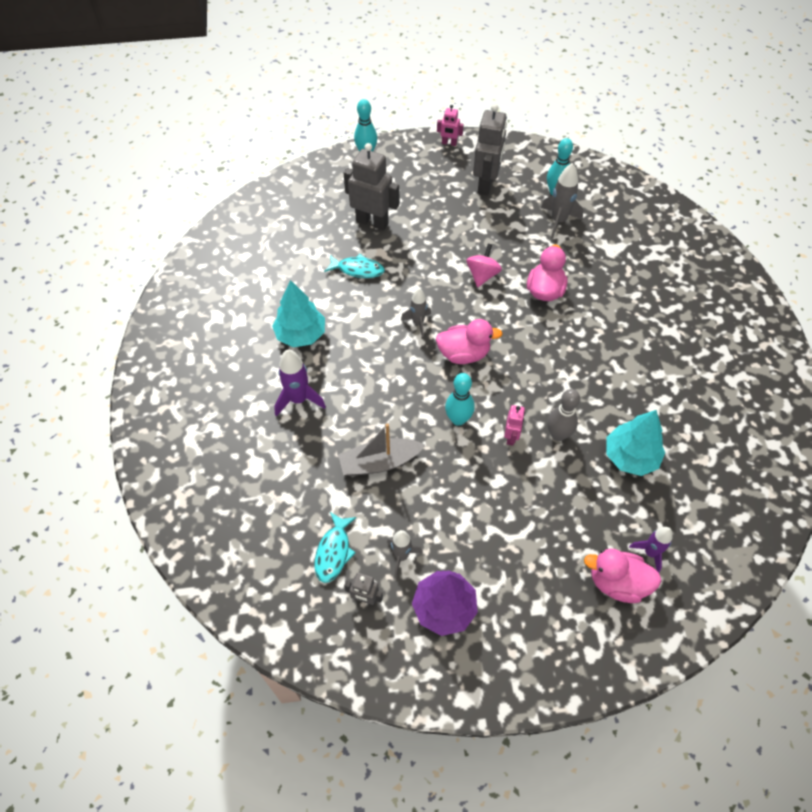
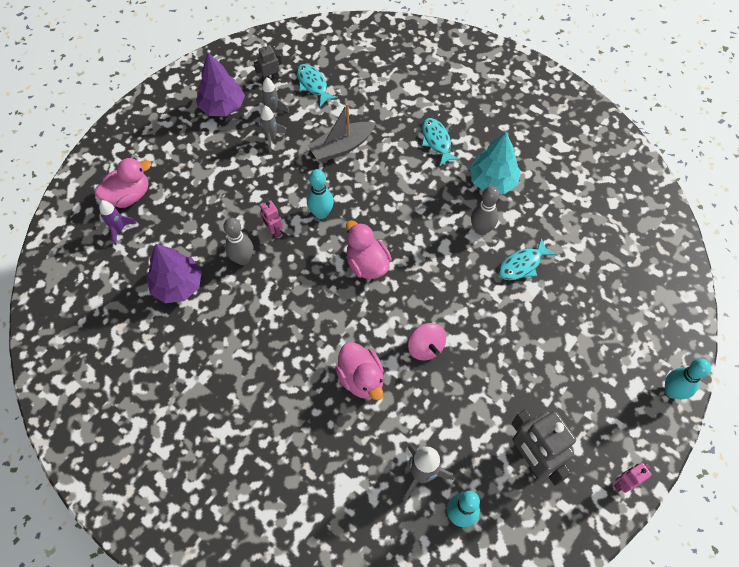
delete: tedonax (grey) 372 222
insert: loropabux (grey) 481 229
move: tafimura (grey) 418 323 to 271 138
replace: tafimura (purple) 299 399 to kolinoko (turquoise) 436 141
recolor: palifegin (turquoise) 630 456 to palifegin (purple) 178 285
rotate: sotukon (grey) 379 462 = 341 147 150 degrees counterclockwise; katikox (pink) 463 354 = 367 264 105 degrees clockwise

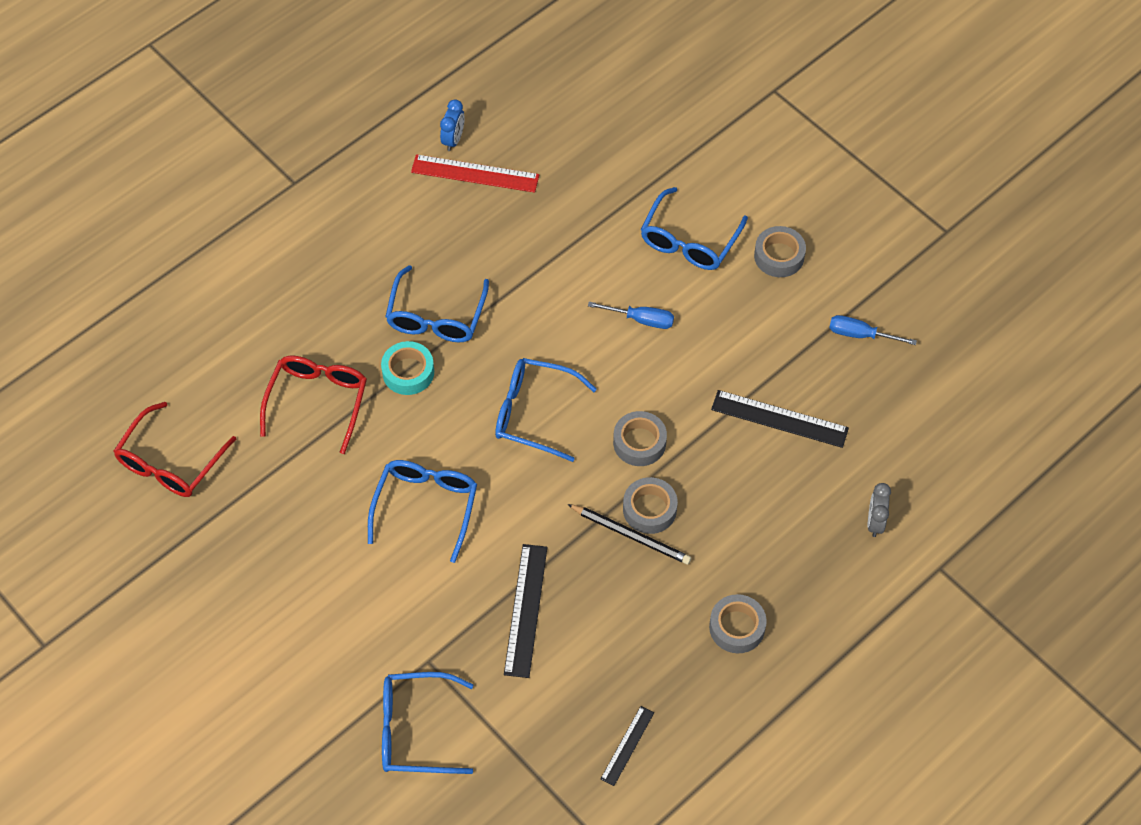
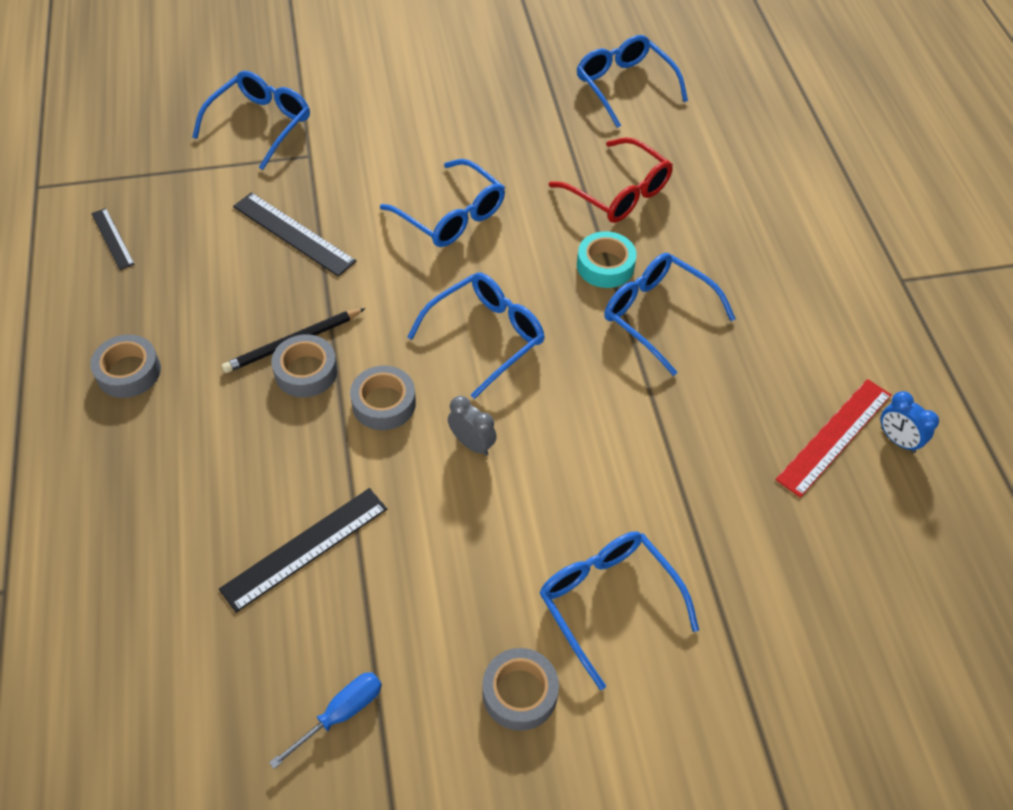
delete: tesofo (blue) 641 320
move: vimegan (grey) 875 522 to 472 444
recolor: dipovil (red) 170 462 to dipovil (blue) 624 86

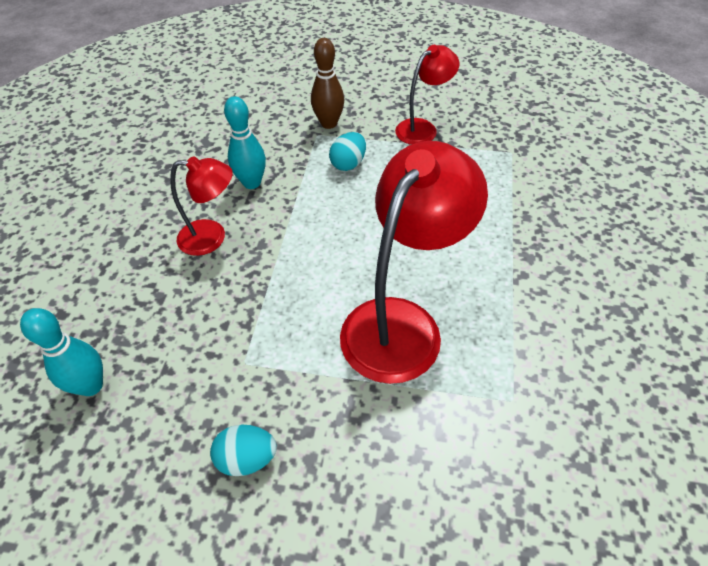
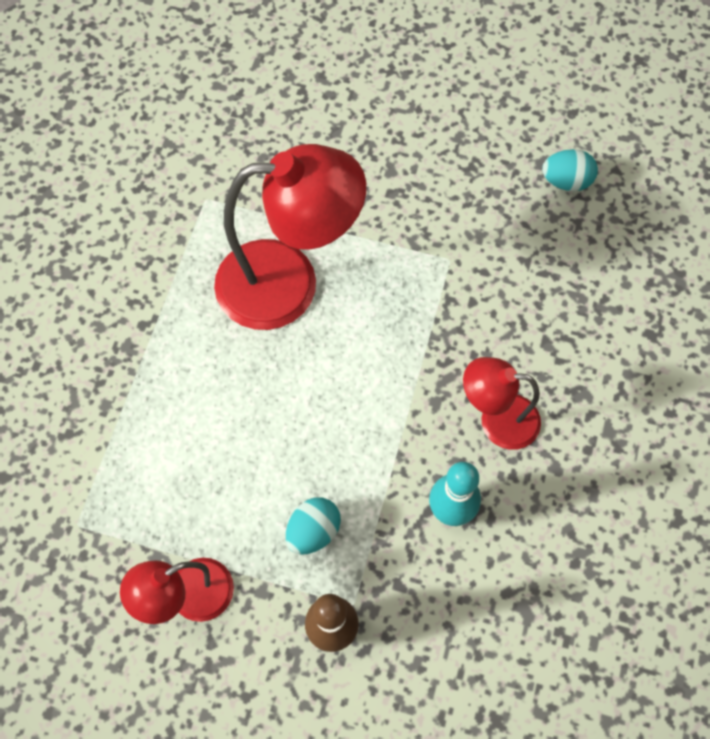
delete: loropabux (turquoise) 91 386
move: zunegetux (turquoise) 247 458 to 566 181
rotate: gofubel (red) 402 323 = 289 283 135 degrees counterclockwise

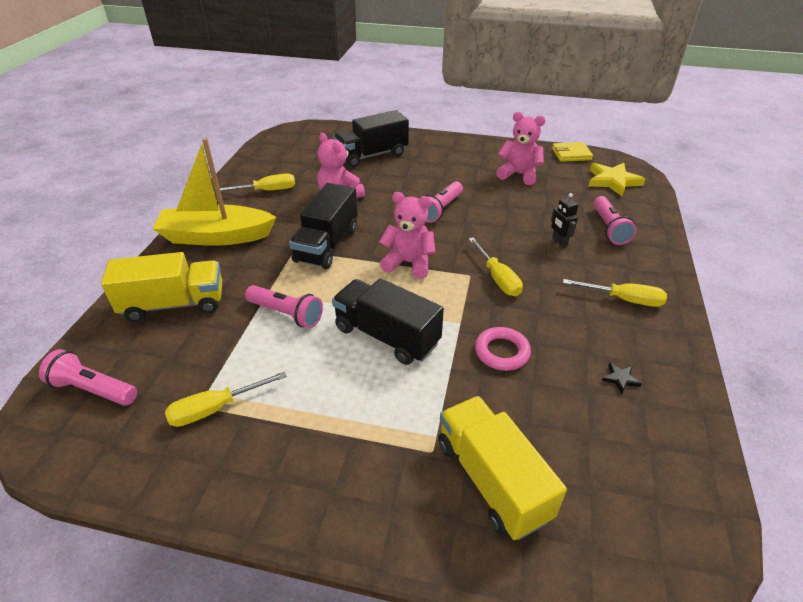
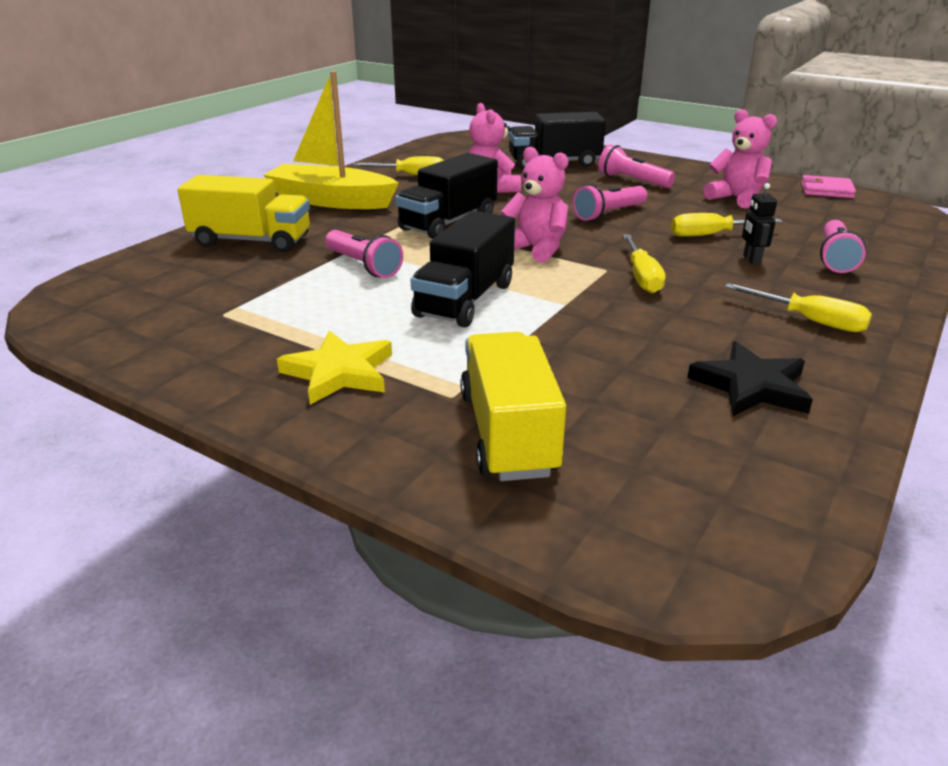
delete: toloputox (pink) 502 352
move: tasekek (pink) 93 389 to 632 181; tesofo (yellow) 215 409 to 711 235; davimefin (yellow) 613 181 to 339 372
recolor: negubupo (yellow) 571 154 to negubupo (pink) 826 190
rotate: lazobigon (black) 386 336 = 465 300 120 degrees counterclockwise
resize: davimefin (black) 620 379 = 751 386 x2.24

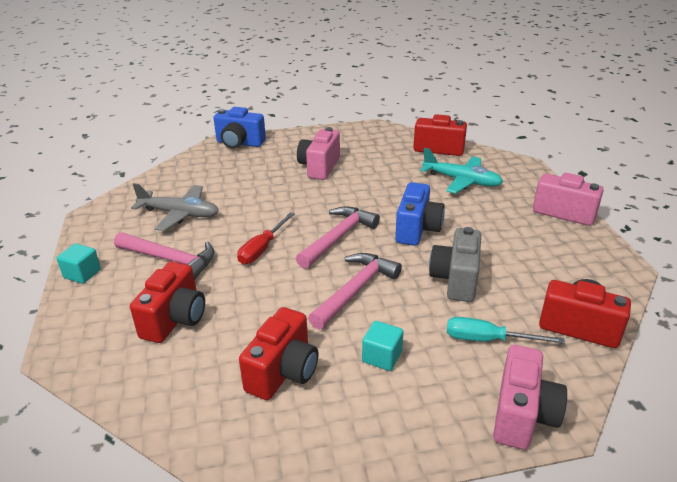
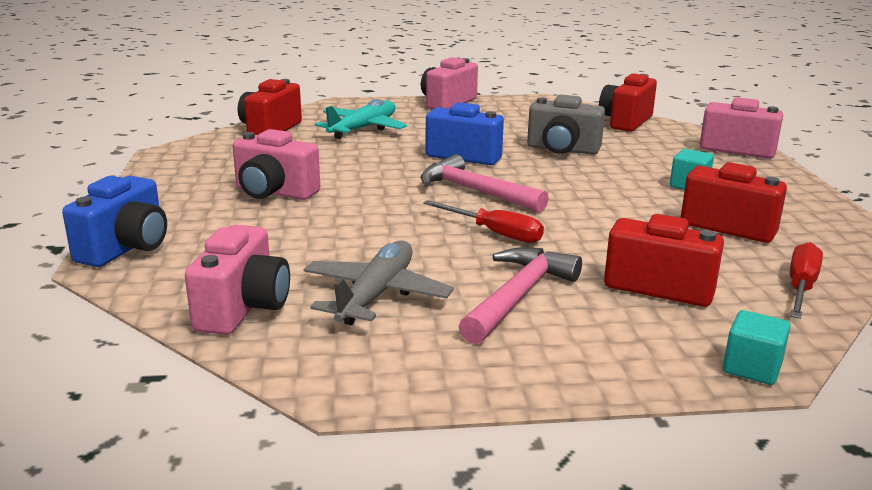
delete: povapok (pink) 356 290; tesofo (turquoise) 487 340
insert: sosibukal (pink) 243 308; tesofo (red) 801 287
move: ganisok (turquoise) 82 274 to 752 368

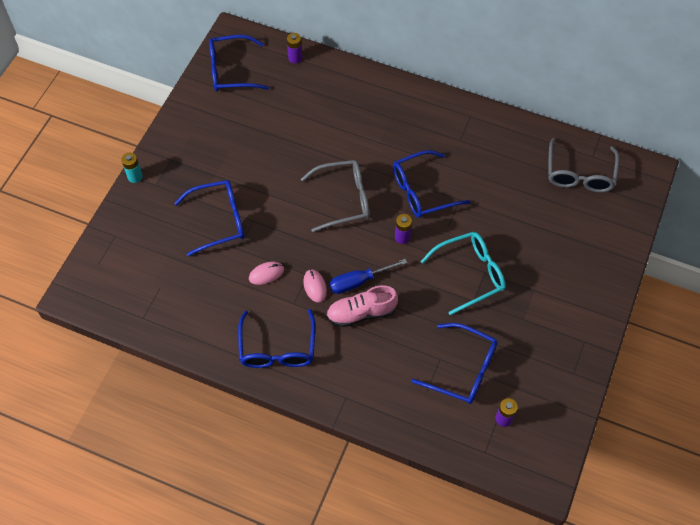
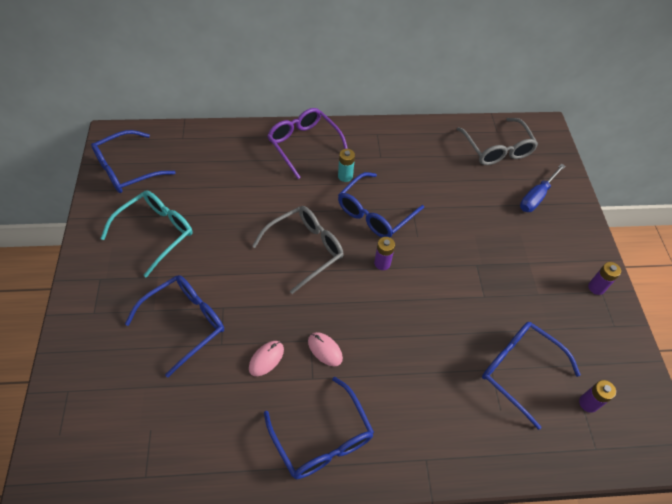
delete: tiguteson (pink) 361 313
insert: dipovil (purple) 304 145
move: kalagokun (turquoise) 135 176 to 345 176; kalagokun (purple) 295 58 to 596 287; tesofo (blue) 358 281 to 536 197; dipovil (turquoise) 470 274 to 156 233
rotate: dipovil (blue) 463 370 = 519 370 135 degrees counterclockwise

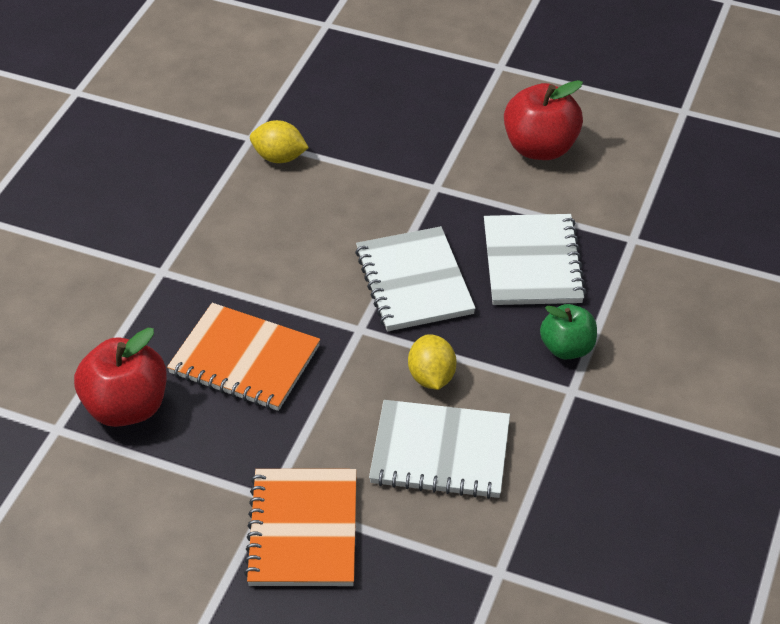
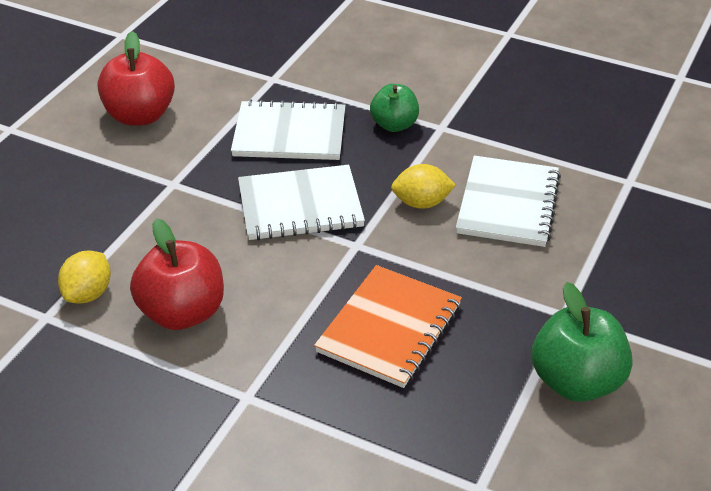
delete: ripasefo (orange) 303 530
insert: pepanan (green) 576 381
move: pepanan (red) 126 407 to 182 313

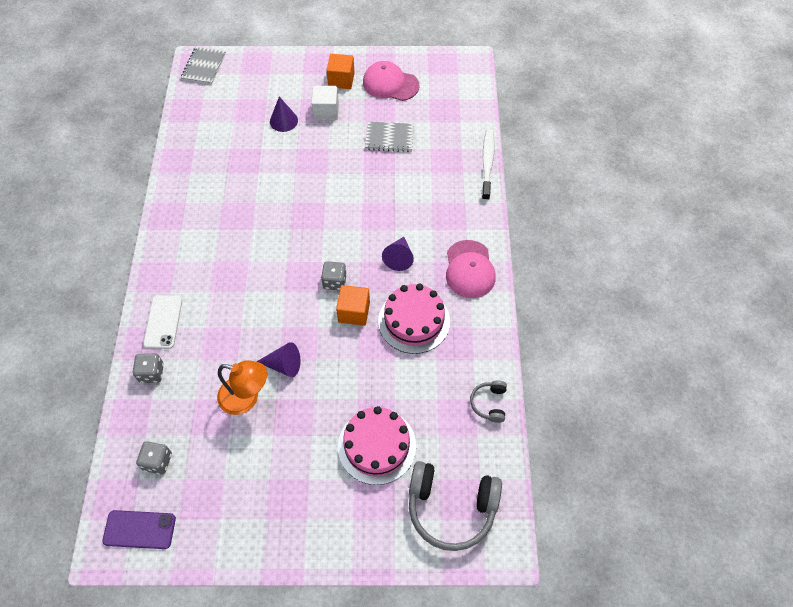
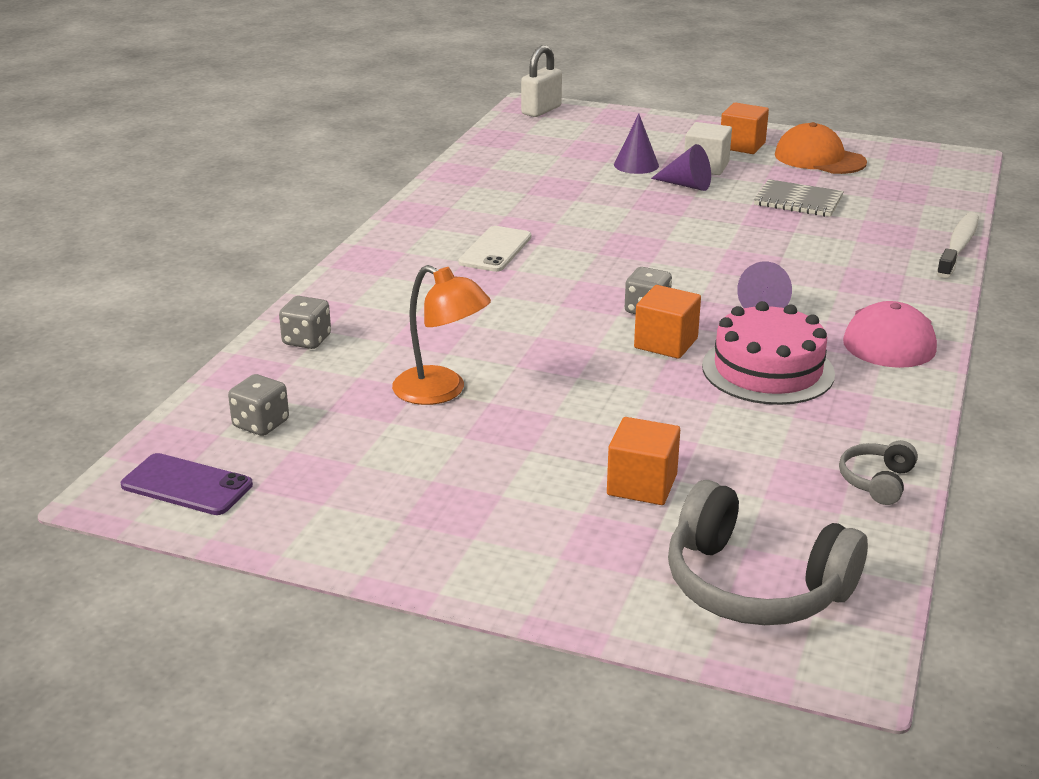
move: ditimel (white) 163 322 to 495 250; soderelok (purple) 284 365 to 686 185
replace: ripasefo (grey) 204 67 to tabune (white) 541 110; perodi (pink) 377 446 to ganisok (orange) 642 485
recolor: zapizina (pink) 390 84 to zapizina (orange) 819 158

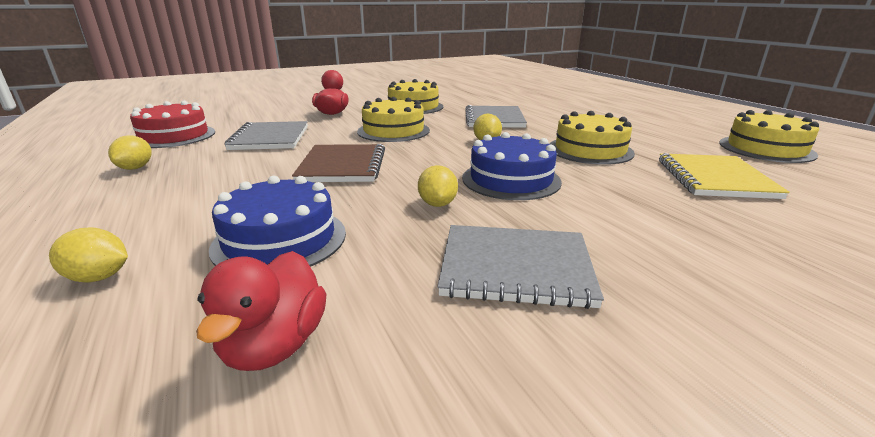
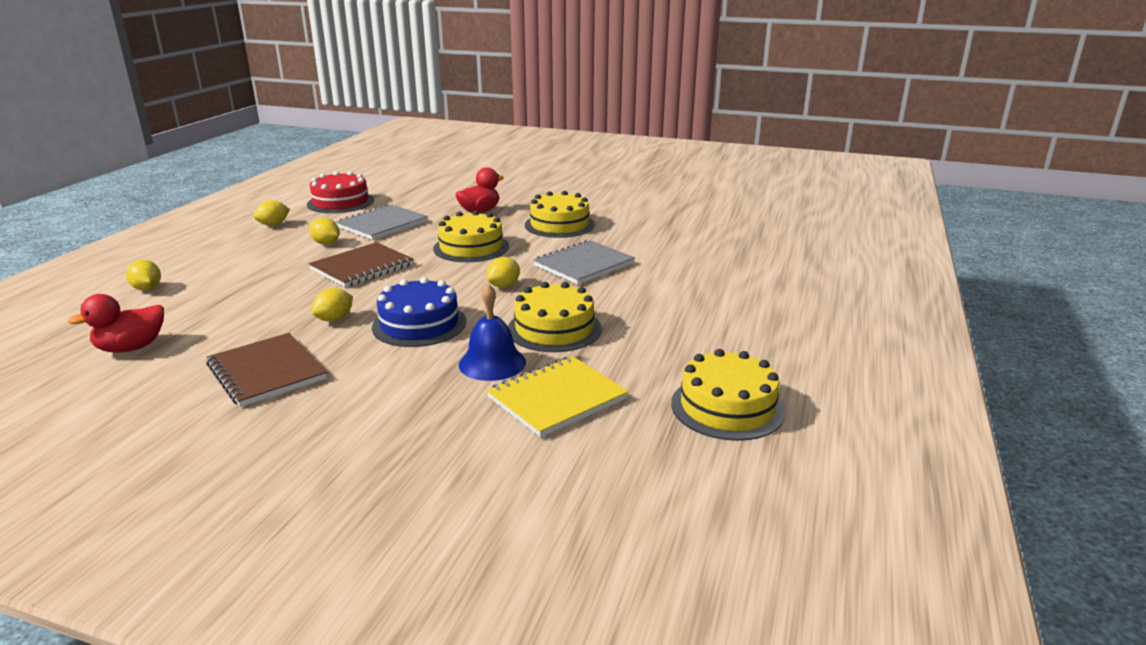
delete: perodi (blue) 280 239
insert: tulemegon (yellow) 326 243; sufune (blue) 492 363
recolor: ripasefo (grey) 515 268 to ripasefo (brown) 266 372

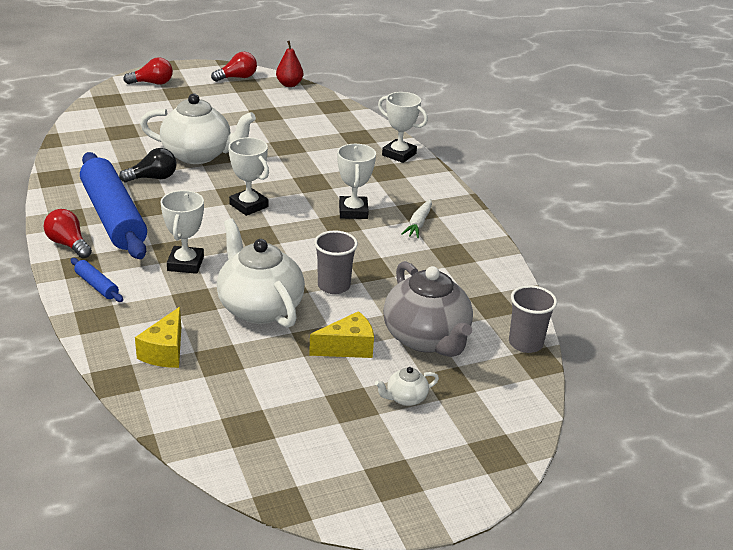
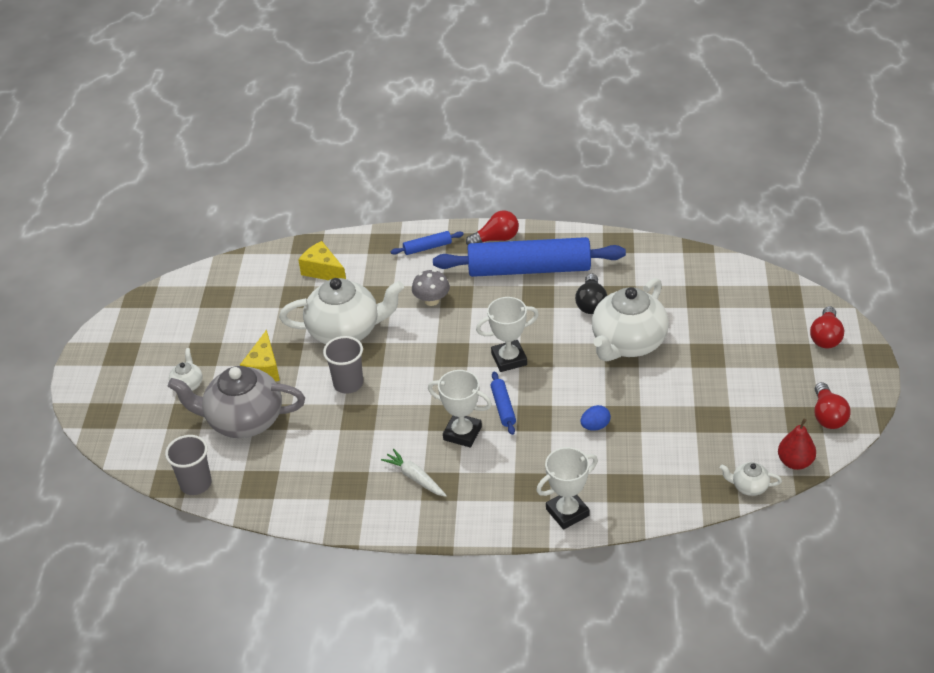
insert: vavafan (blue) 503 407; zunegetux (blue) 595 426; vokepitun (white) 749 486
replace: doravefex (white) 185 264 to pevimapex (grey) 431 300

